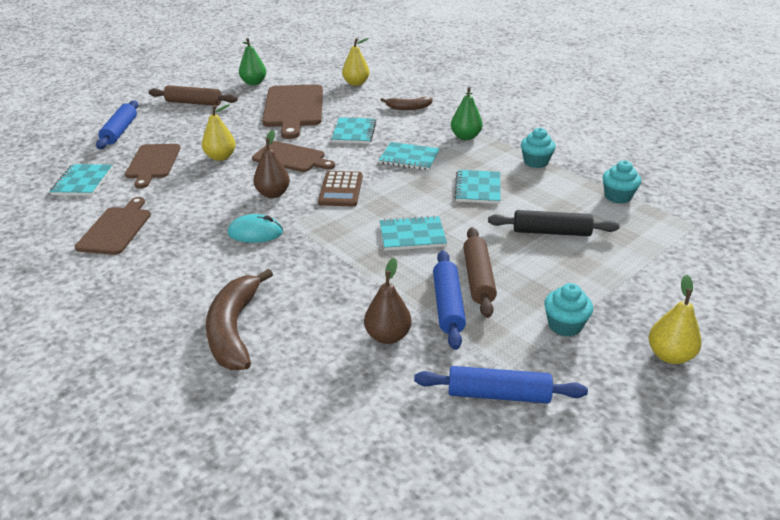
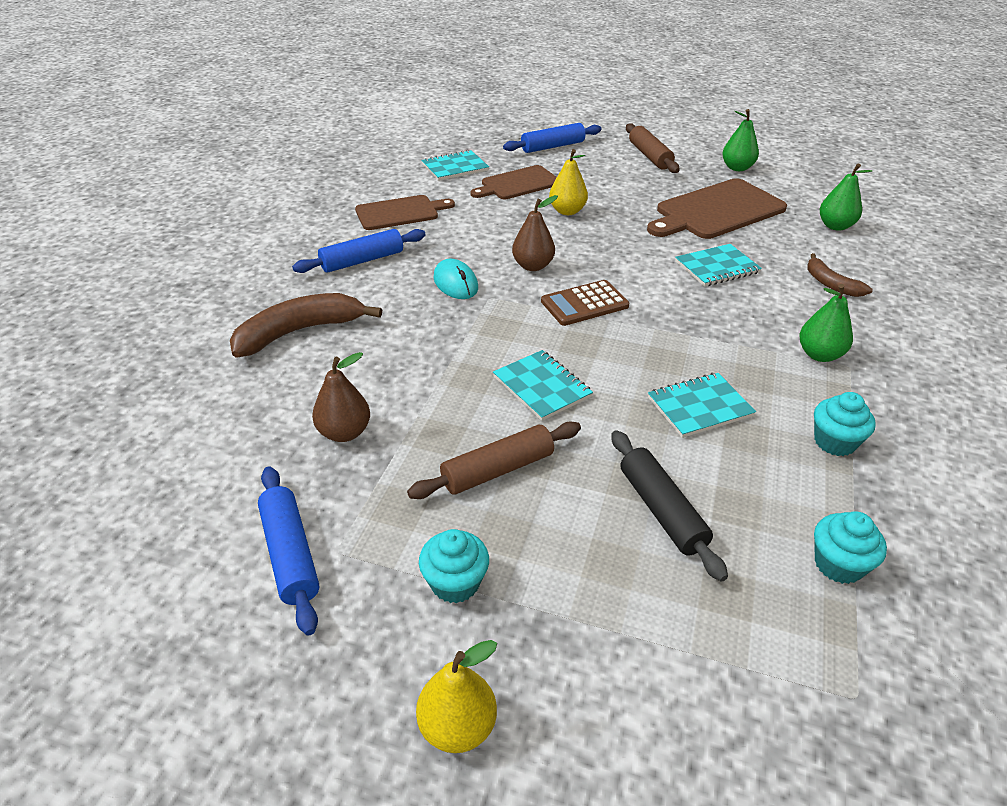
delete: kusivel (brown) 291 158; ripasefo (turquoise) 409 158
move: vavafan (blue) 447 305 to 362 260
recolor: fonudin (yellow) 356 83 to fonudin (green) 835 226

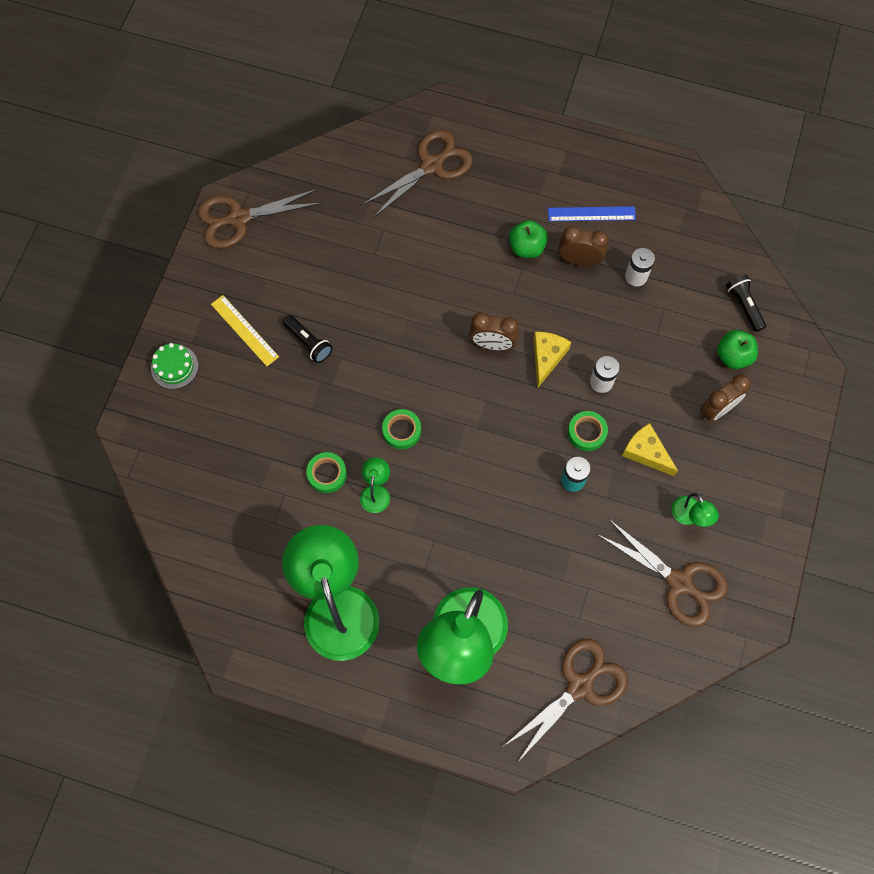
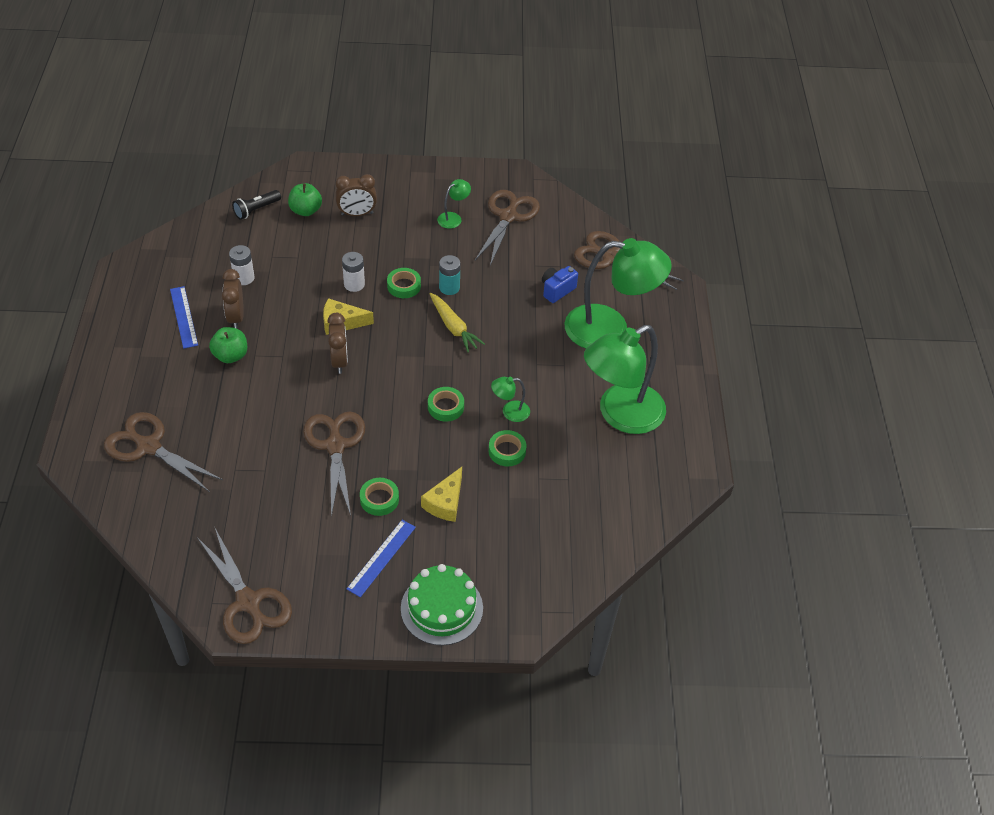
insert: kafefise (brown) 335 445; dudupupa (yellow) 453 327; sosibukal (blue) 557 290
move: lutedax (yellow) 646 452 to 445 502
replace: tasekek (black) 308 343 to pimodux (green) 379 499
recolor: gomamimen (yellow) 244 330 to gomamimen (blue) 381 557
rotate: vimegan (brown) 717 410 = 357 214 135 degrees clockwise
resize: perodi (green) 174 367 = 442 608 x1.61

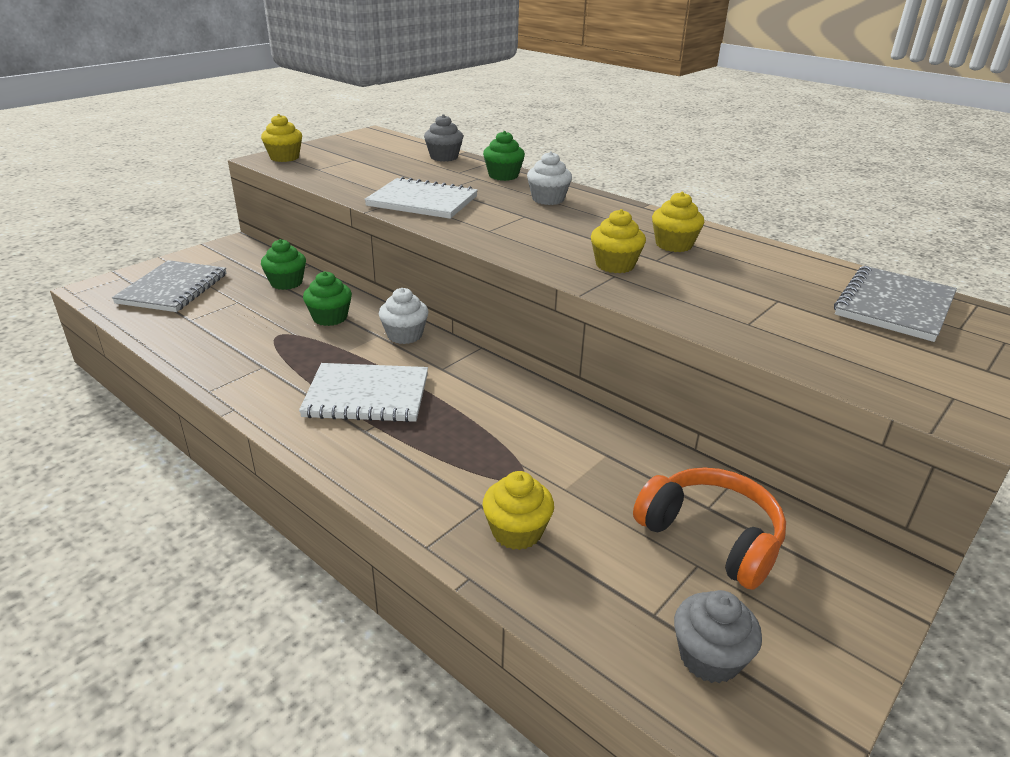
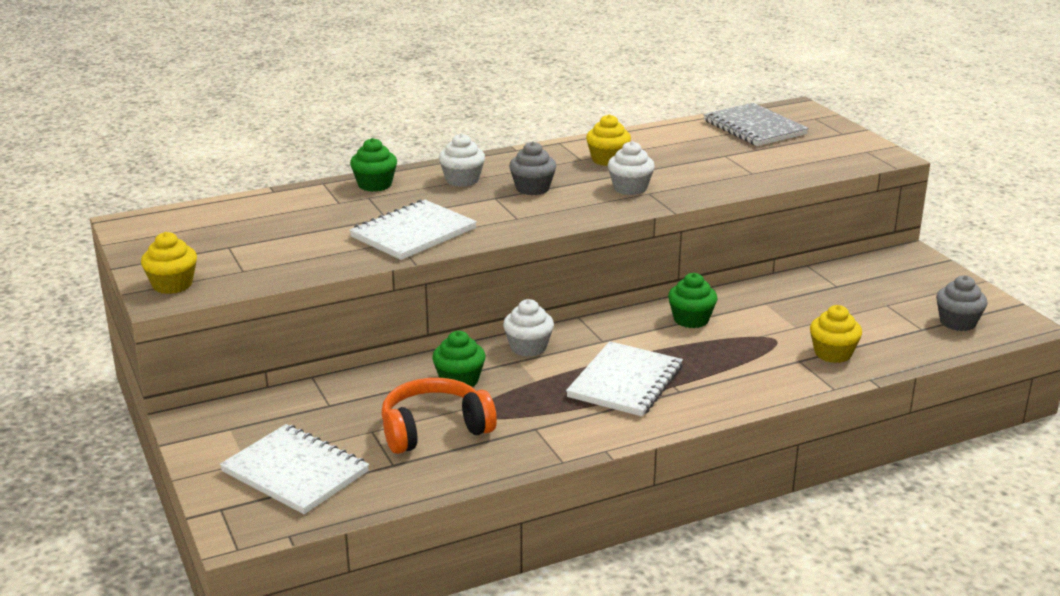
move: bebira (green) 286 283 to 691 319; bebira (grey) 444 157 to 532 188; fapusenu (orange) 711 537 to 434 429
recolor: ripasefo (grey) 173 289 to ripasefo (white) 295 472; bebira (yellow) 615 265 to bebira (white) 630 188

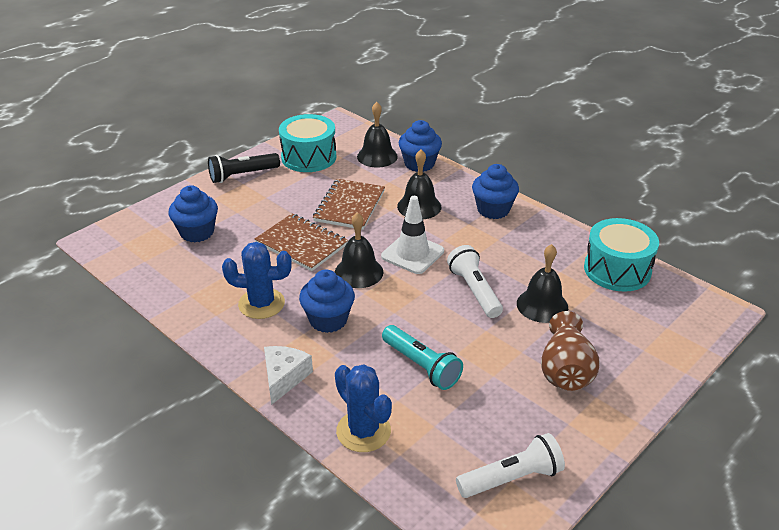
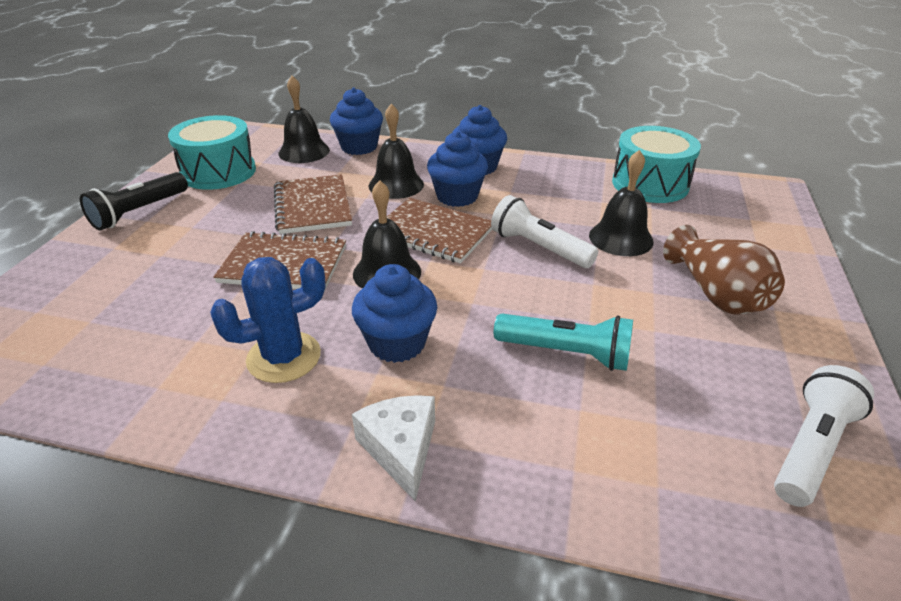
delete: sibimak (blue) 363 431
move: bebira (blue) 197 232 to 457 196
replace: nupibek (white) 412 254 to ripasefo (brown) 433 232

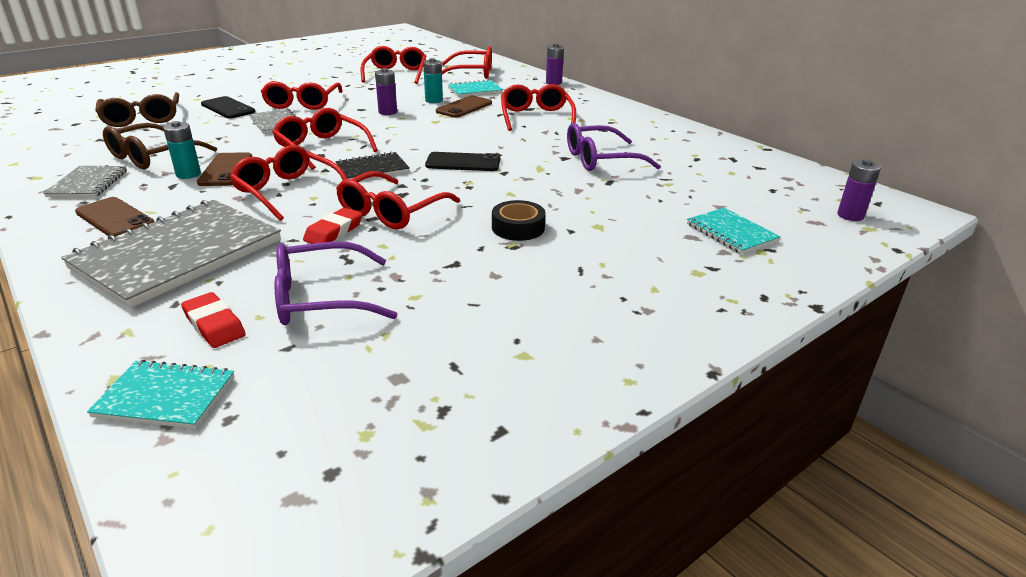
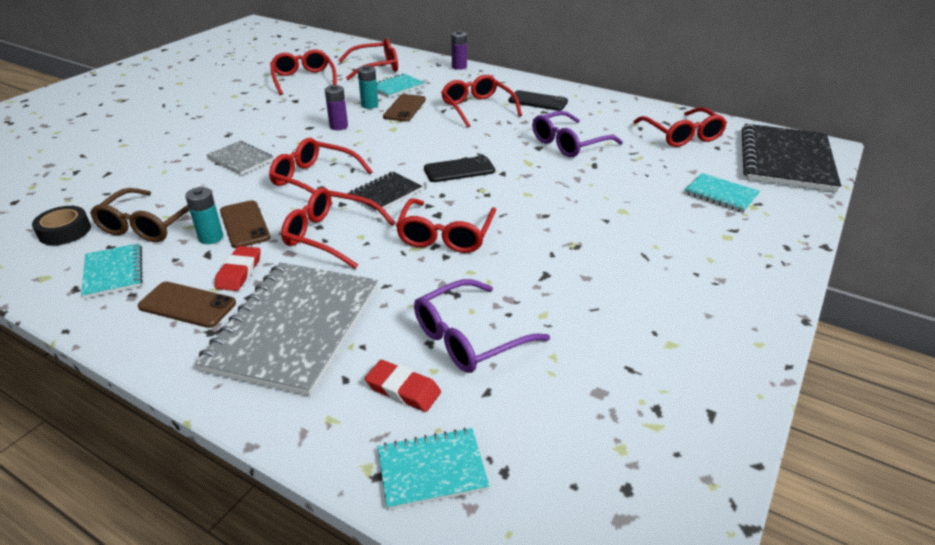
delete: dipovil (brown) 142 118
move: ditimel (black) 228 108 to 538 101; dipovil (red) 302 103 to 681 135; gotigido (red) 334 232 to 239 272; pimodux (black) 518 228 to 65 231
replace: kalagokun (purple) 850 215 to ripasefo (black) 786 160
recolor: ripasefo (grey) 88 184 to ripasefo (turquoise) 113 272

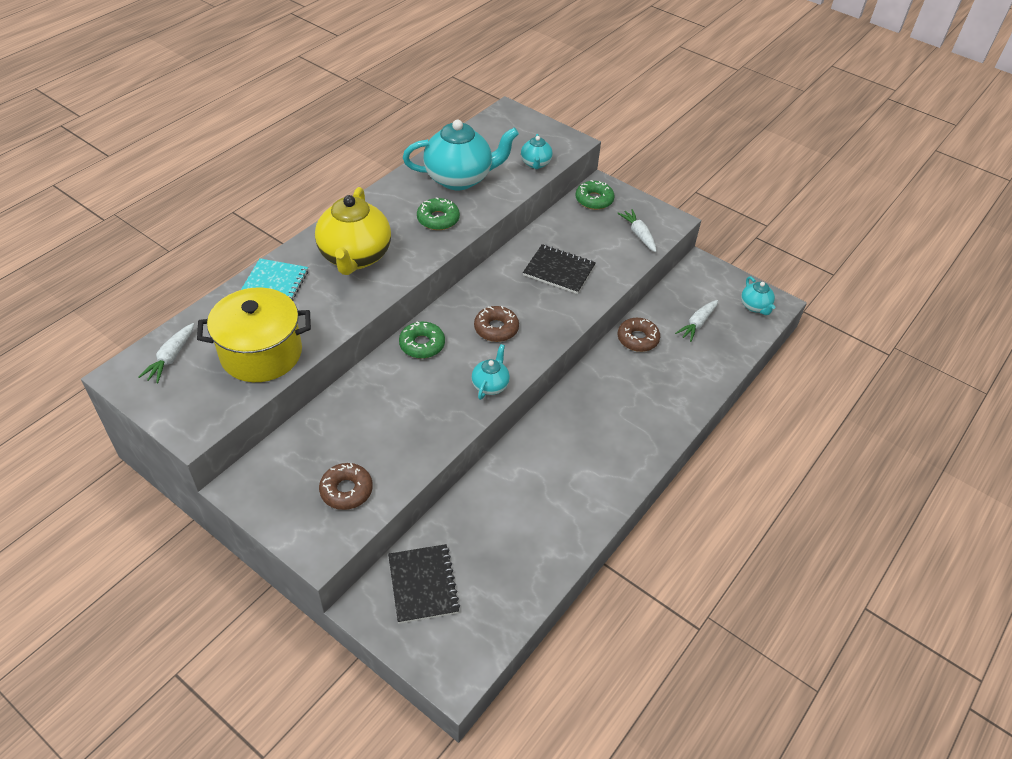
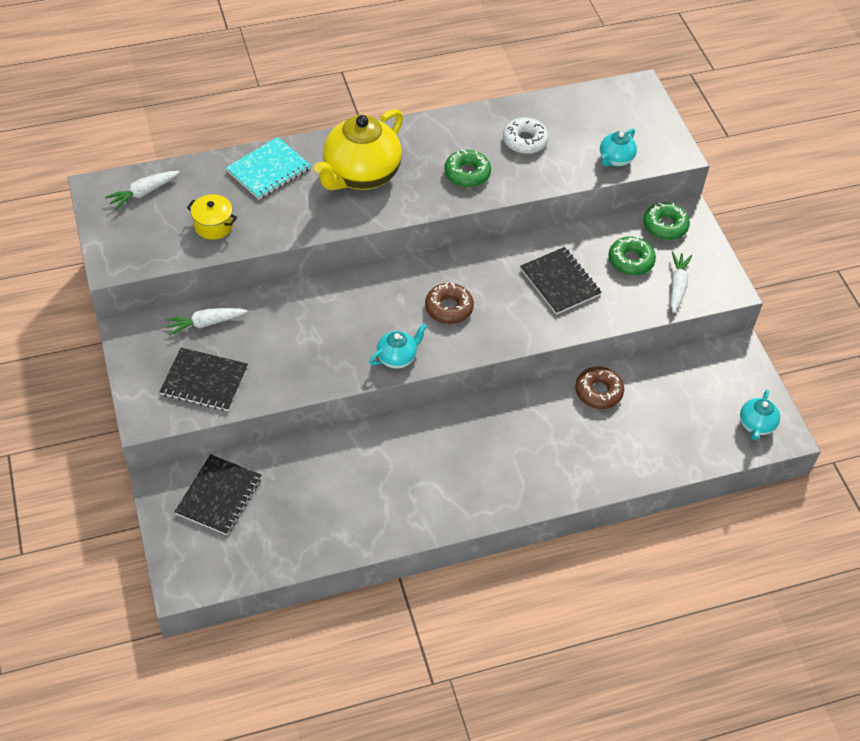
move: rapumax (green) 422 345 to 630 261; dudupupa (white) 697 324 to 205 323
replace: rapumax (brown) 346 490 to ripasefo (black) 204 381; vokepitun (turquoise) 460 178 to rapumax (white) 525 141
resize: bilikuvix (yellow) 261 353 = 213 225 x0.49

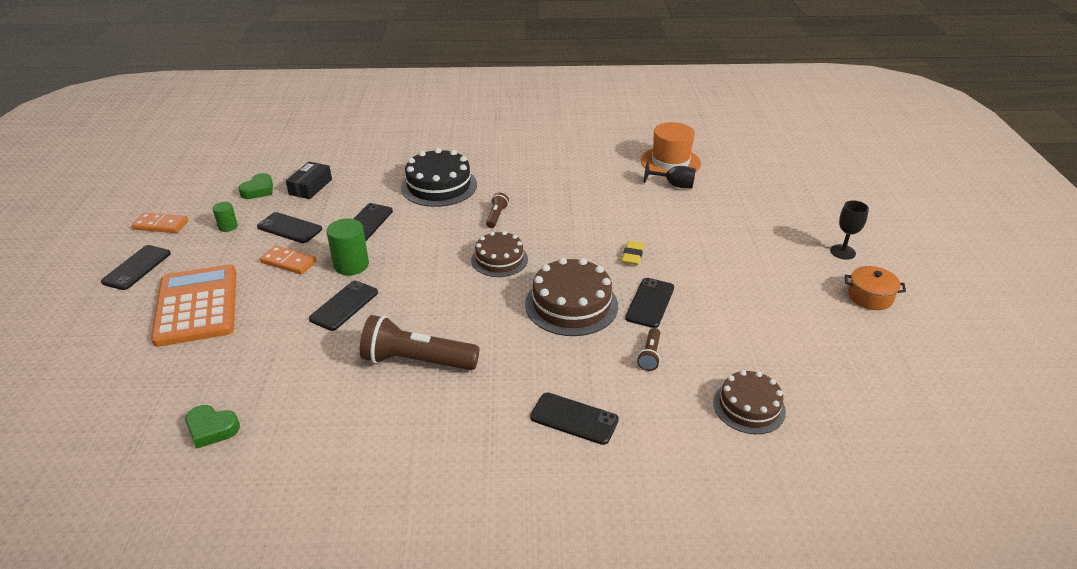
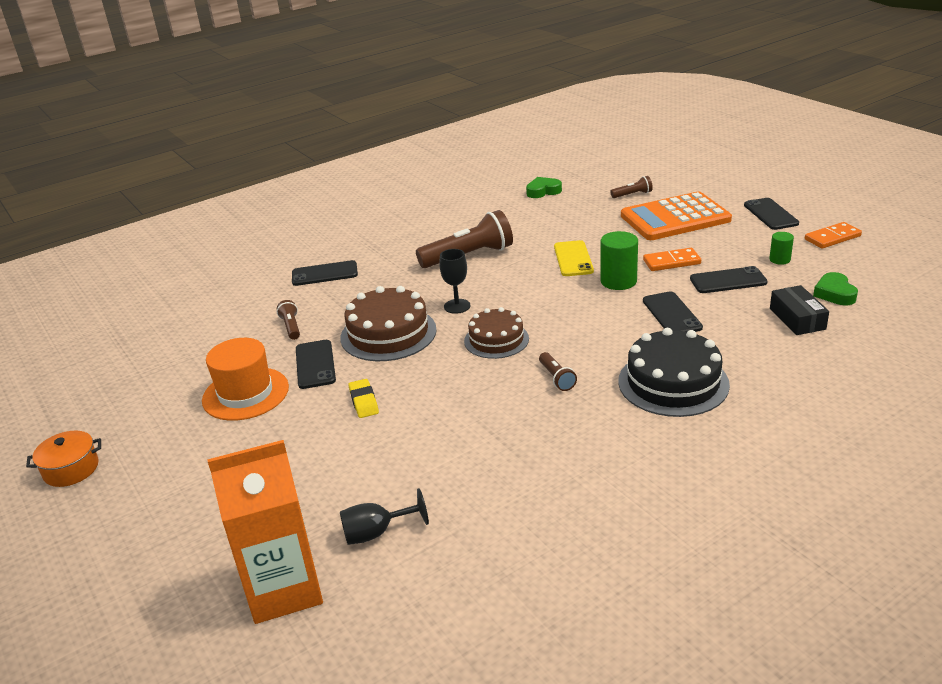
delete: perodi (brown) 749 407
insert: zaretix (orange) 284 589; tasekek (brown) 632 194
move: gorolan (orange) 670 162 to 245 394; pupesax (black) 842 252 to 457 306
recolor: ditimel (black) 344 305 to ditimel (yellow) 573 259
rotate: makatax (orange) 196 306 = 675 218 120 degrees clockwise

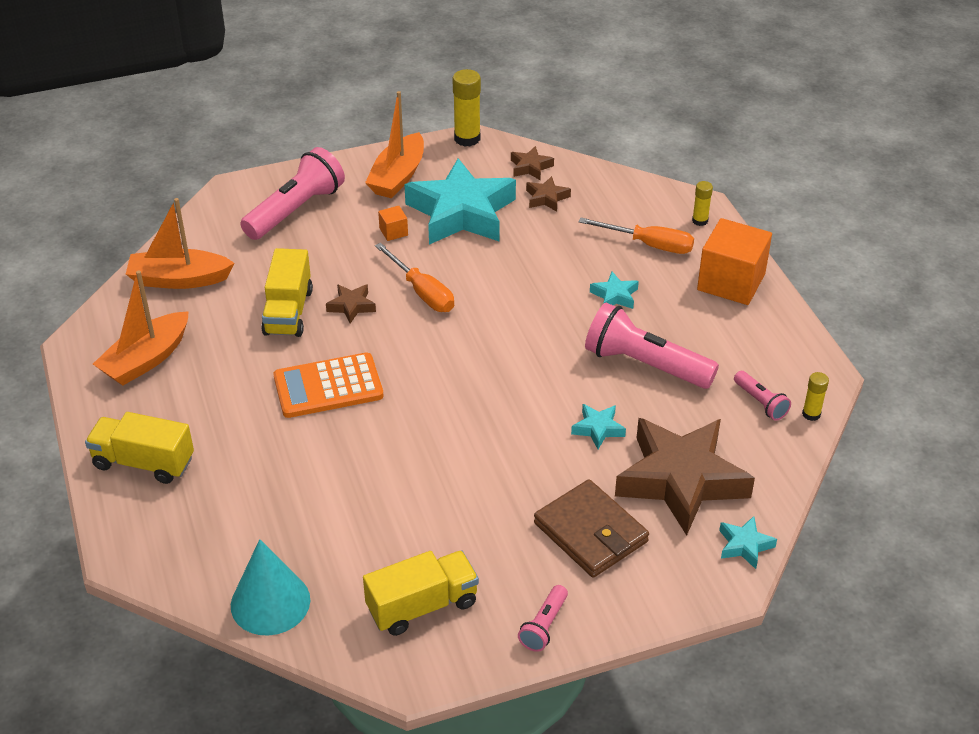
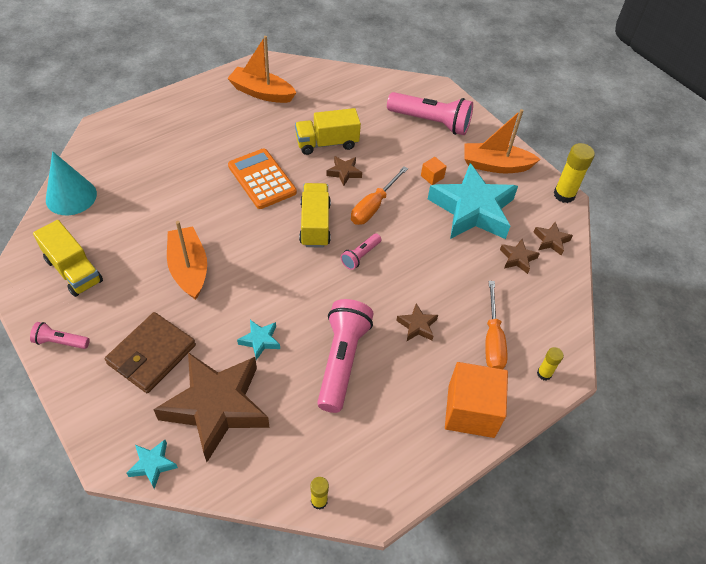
move: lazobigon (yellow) 144 462 to 315 224; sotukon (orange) 179 279 to 189 269; tasekek (pink) 761 402 to 360 256
recolor: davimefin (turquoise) 614 296 to davimefin (brown) 417 326

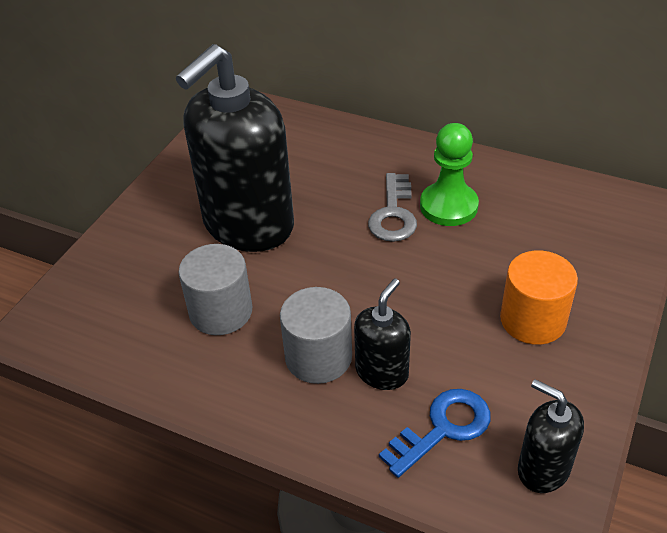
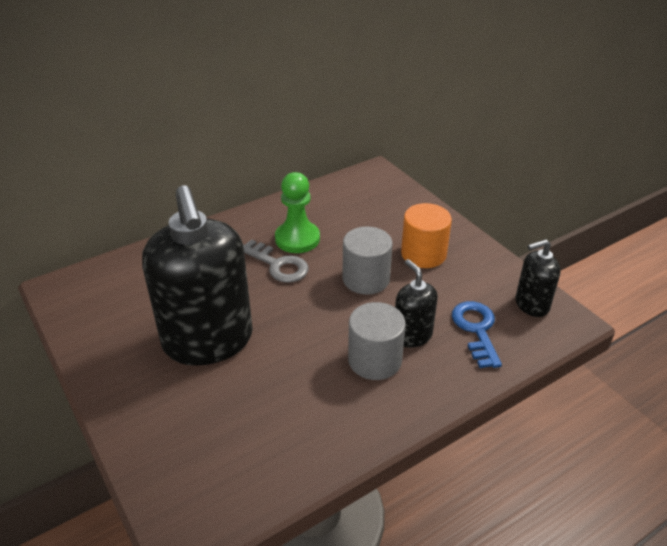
move: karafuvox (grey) 221 311 to 366 279

